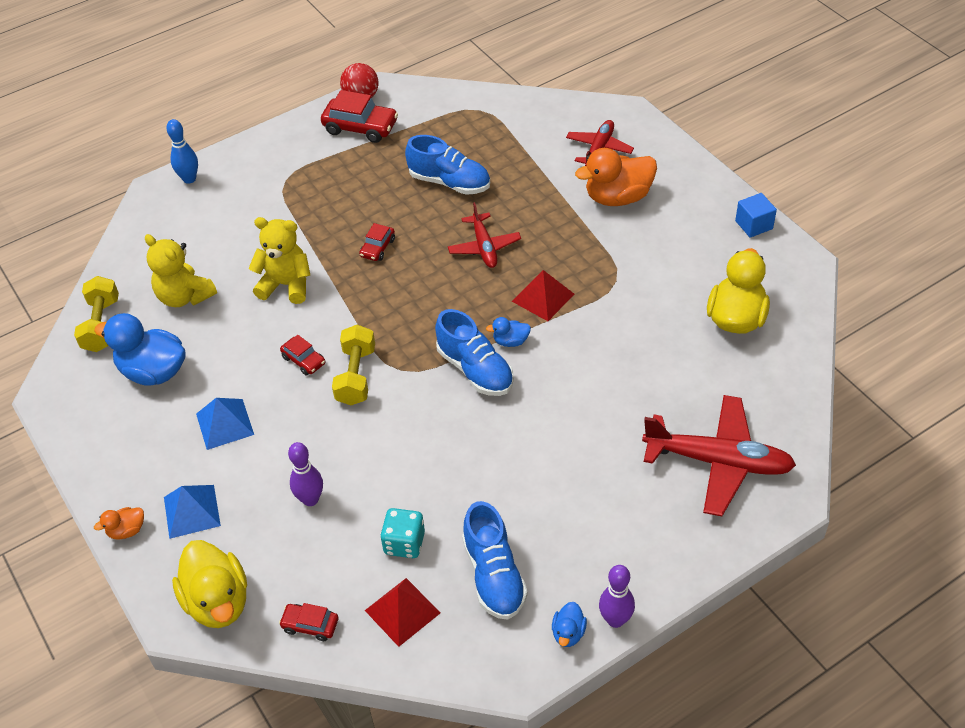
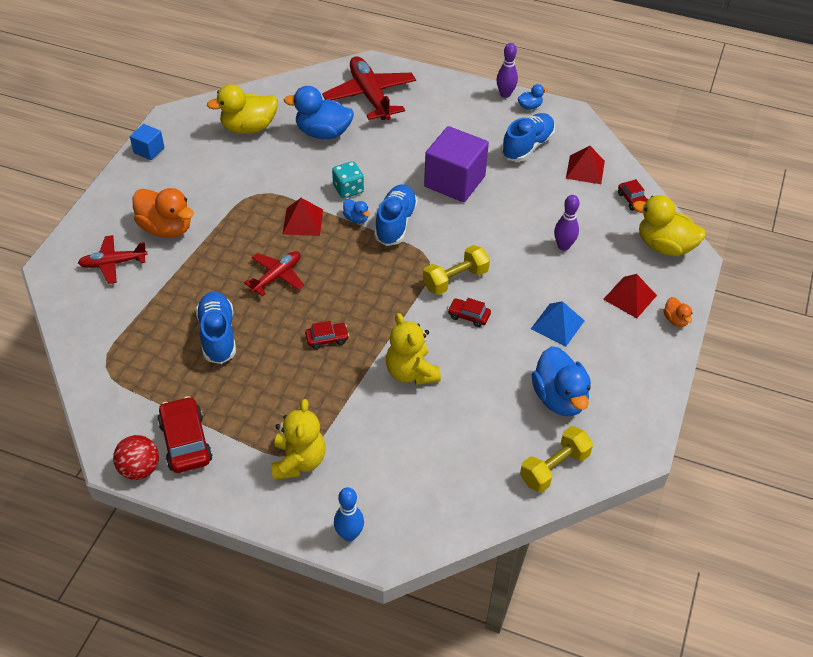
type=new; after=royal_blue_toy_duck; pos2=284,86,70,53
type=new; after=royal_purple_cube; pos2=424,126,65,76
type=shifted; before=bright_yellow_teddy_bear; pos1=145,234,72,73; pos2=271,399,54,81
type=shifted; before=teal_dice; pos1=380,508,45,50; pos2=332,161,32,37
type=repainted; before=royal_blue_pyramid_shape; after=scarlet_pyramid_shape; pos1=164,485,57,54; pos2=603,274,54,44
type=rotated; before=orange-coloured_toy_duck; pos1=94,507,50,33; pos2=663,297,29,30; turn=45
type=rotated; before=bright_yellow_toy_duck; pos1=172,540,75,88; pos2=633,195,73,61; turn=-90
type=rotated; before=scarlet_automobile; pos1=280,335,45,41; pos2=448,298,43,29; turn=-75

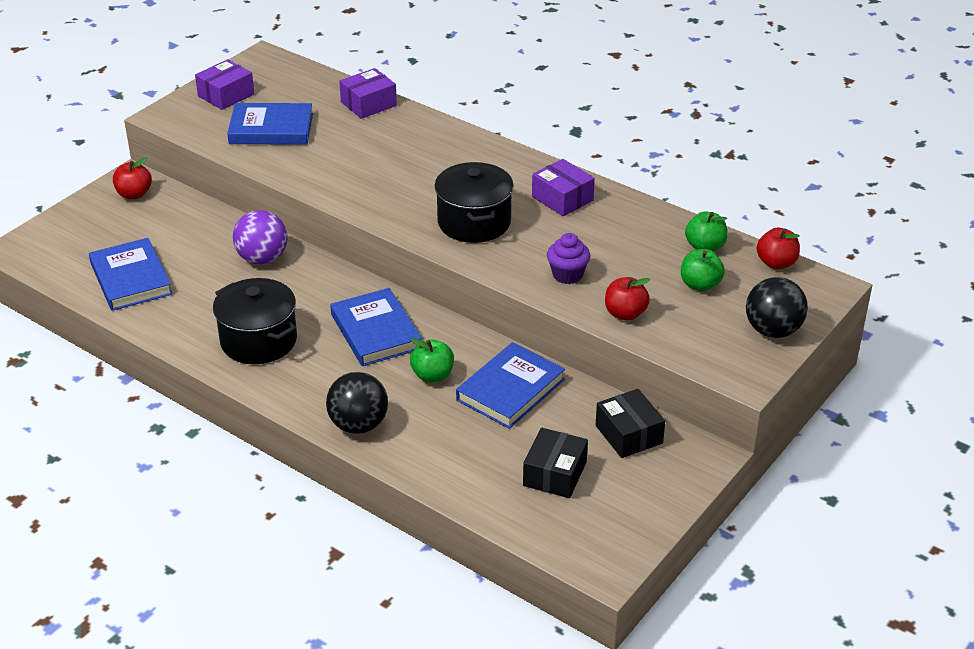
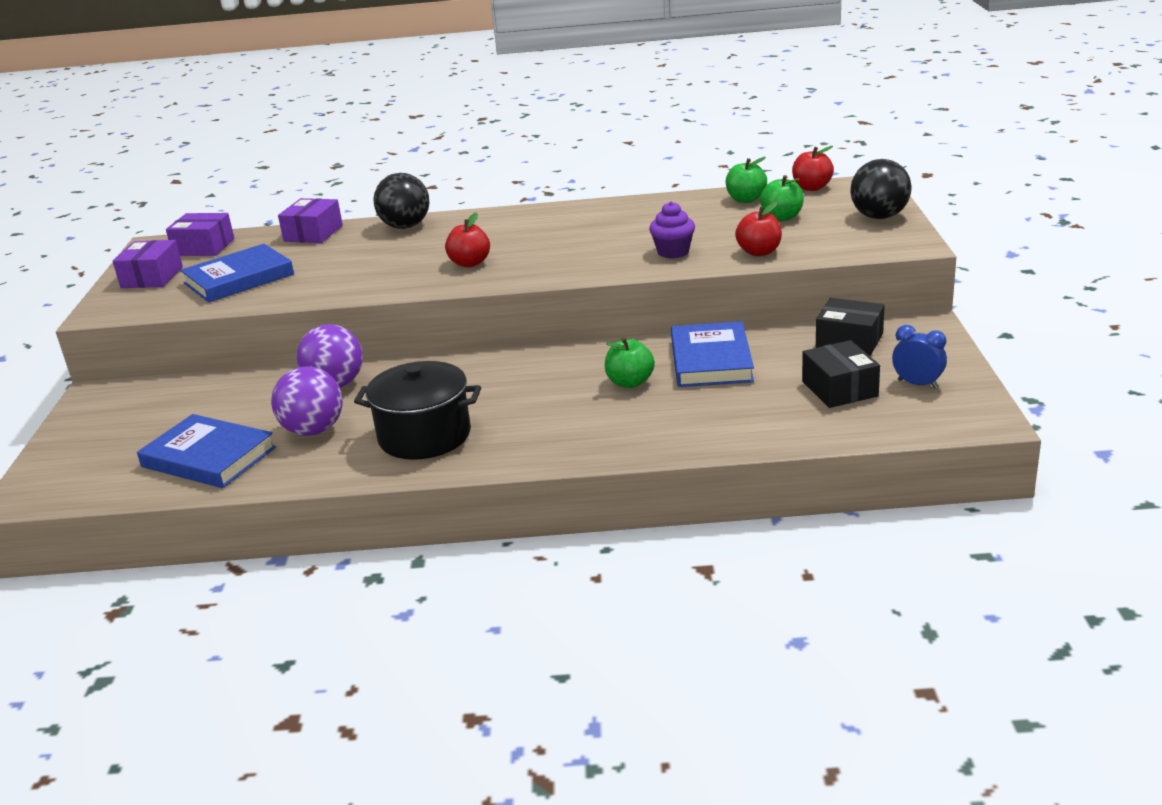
type=gone; before=royal_blue_hardcover; pos1=330,288,92,78
type=gone; before=jet-black_stockpot; pos1=434,162,80,81
type=new; after=royal_purple_ball; pos2=271,367,72,69
type=new; after=royal_blue_bedside_clock; pos2=892,325,55,64
type=shifted; before=scarlet_apple_fruit; pos1=113,157,39,42; pos2=445,212,45,55
type=shifted; before=jet-black_ball; pos1=326,372,62,62; pos2=373,173,56,56
type=shifted; before=royal_purple_package; pos1=532,159,63,57; pos2=166,213,69,43

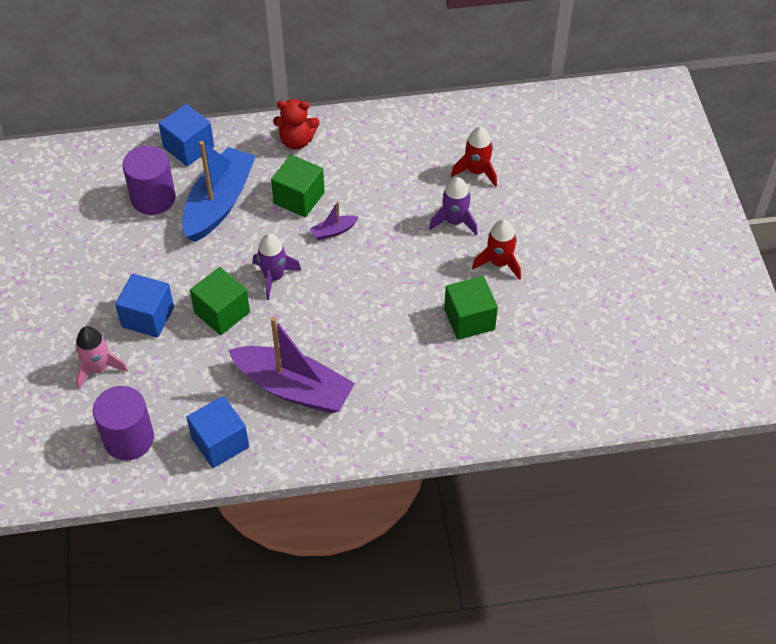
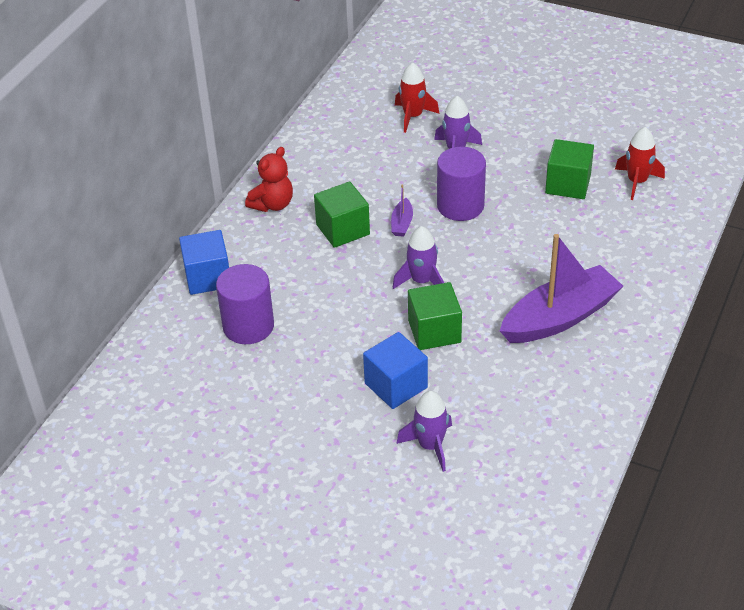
type=gone; before=royal_blue_toy_boat; pos1=183,141,73,101
type=gone; before=royal_blue_cube; pos1=186,396,63,72
type=shifted; before=royal_purple_solid_cylinder; pos1=93,386,61,74; pos2=437,147,49,74
type=shifted; before=scarlet_toy_rocket; pos1=472,219,49,61; pos2=615,127,50,73
type=repainted; before=rosy_toy_rocket; after=royal_purple_toy_rocket; pos1=75,326,53,64; pos2=396,391,56,81

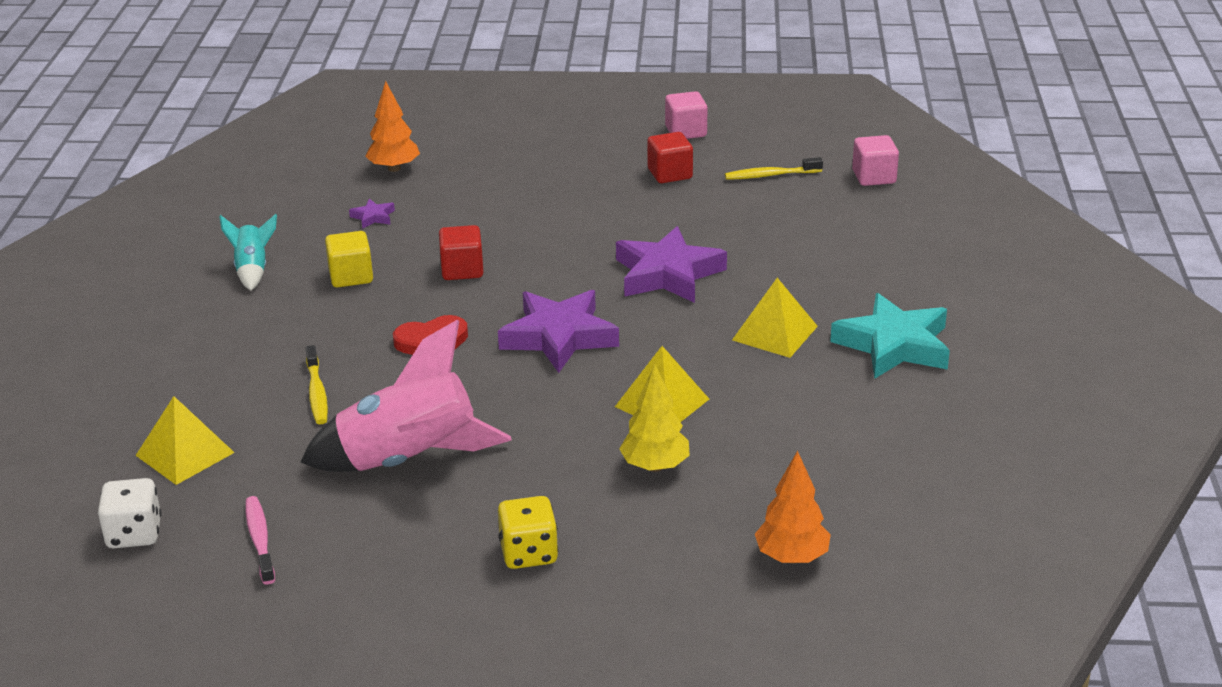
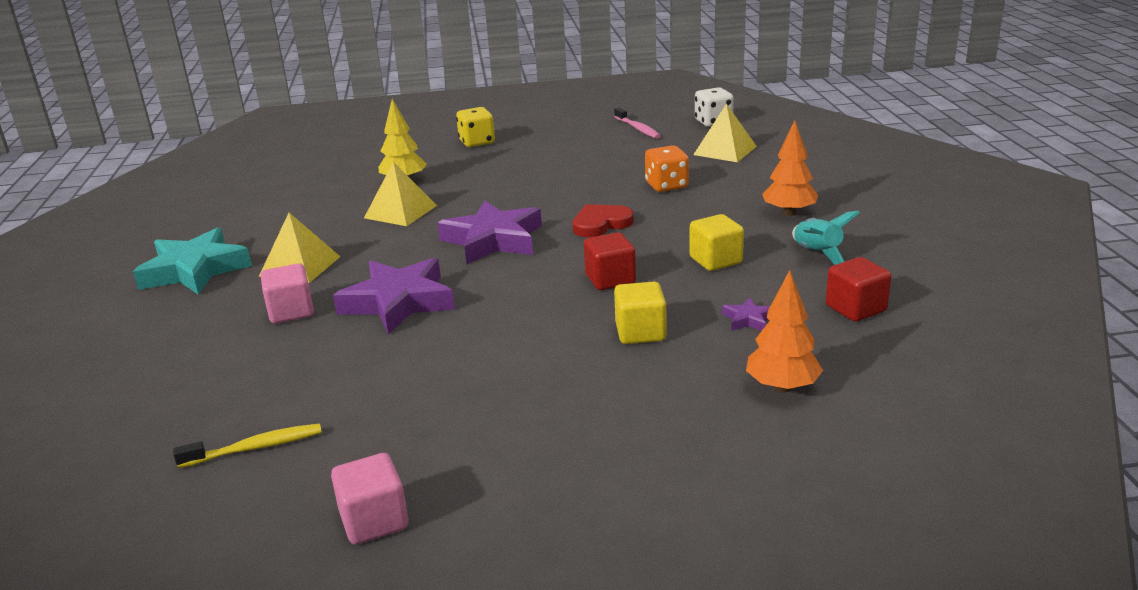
type=gone; before=rosy_toy_rocket; pos1=300,320,211,152
type=new; after=bright_yellow_cube; pos2=614,282,53,62
type=shifted; before=scarlet_cube; pos1=647,132,46,51; pos2=826,257,66,65
type=shifted; before=orange-coloured_tree; pos1=755,450,76,113; pos2=762,120,56,96
type=shifted; before=rosy_cube; pos1=852,135,47,51; pos2=261,263,53,61
type=swapped; before=bright_yellow_tooth_brush; after=orange-coloured_dice; pos1=306,345,22,79; pos2=645,145,44,47

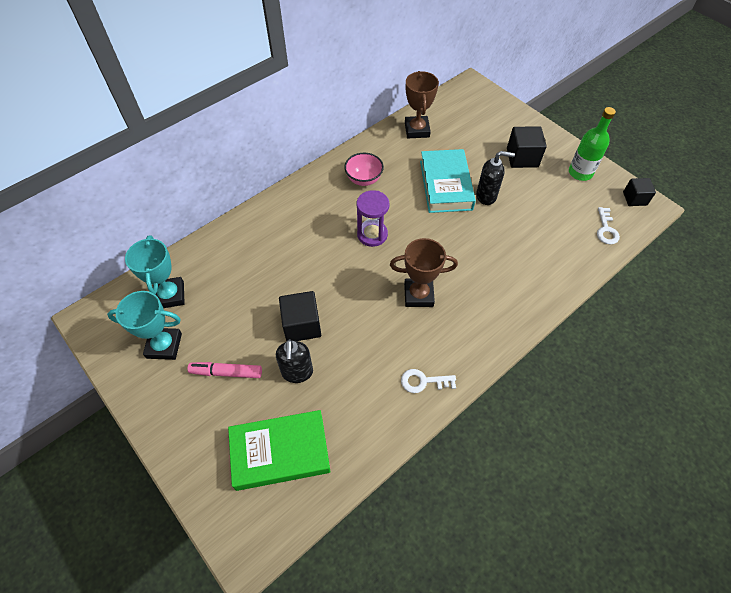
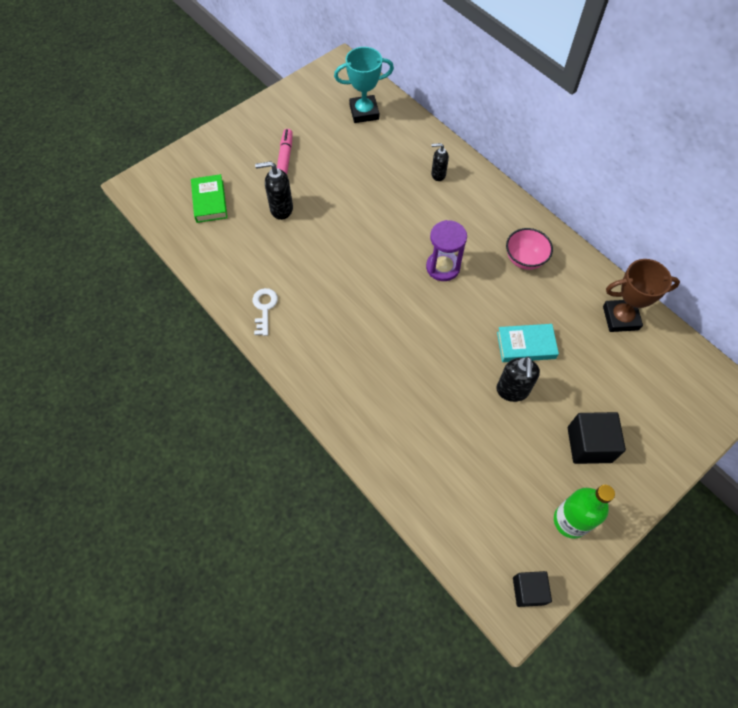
type=gone; before=teal_trophy; pos1=107,291,75,69
type=gone; before=jet-black_cube; pos1=279,291,42,50
type=gone; before=russet_trophy; pos1=390,238,68,69
type=gone; before=snow-white_key; pos1=597,207,23,38
type=new; after=jet-black_pump_bottle; pos2=431,143,18,38
type=scaled; before=leaf-green_hardcover; pos1=228,410,102,81; pos2=191,174,36,49; scale=0.62
type=scaled; before=teal_hardcover; pos1=420,149,56,64; pos2=497,324,62,38; scale=0.62

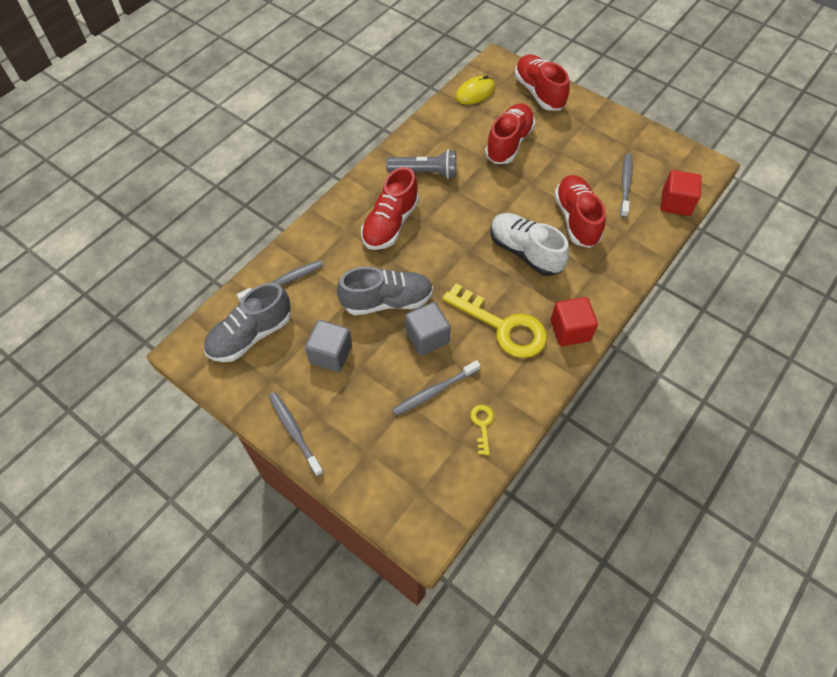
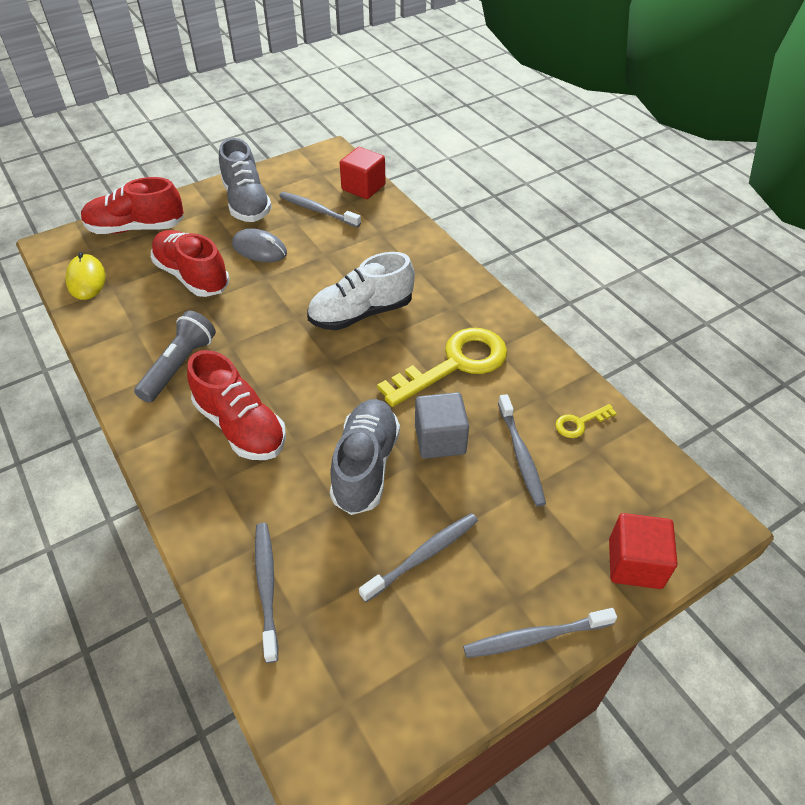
type=gone; before=scarlet_shoe; pos1=554,175,52,73
type=new; after=ash-grey_mouse; pos2=232,229,55,33
type=shifted; before=ash-grey_shoe; pos1=204,283,87,79; pos2=219,138,53,84
type=shifted; before=scarlet_cube; pos1=551,297,47,49; pos2=609,513,69,76
type=swapped; before=ash-grey_cube; after=ash-grey_tooth_brush; pos1=305,320,47,52; pos2=359,513,119,89
type=rotated; before=bright_yellow_key; pos1=470,405,24,50; pos2=555,404,62,34; turn=-45

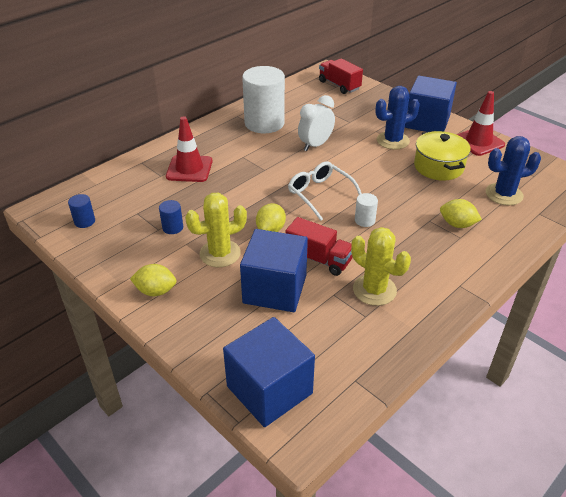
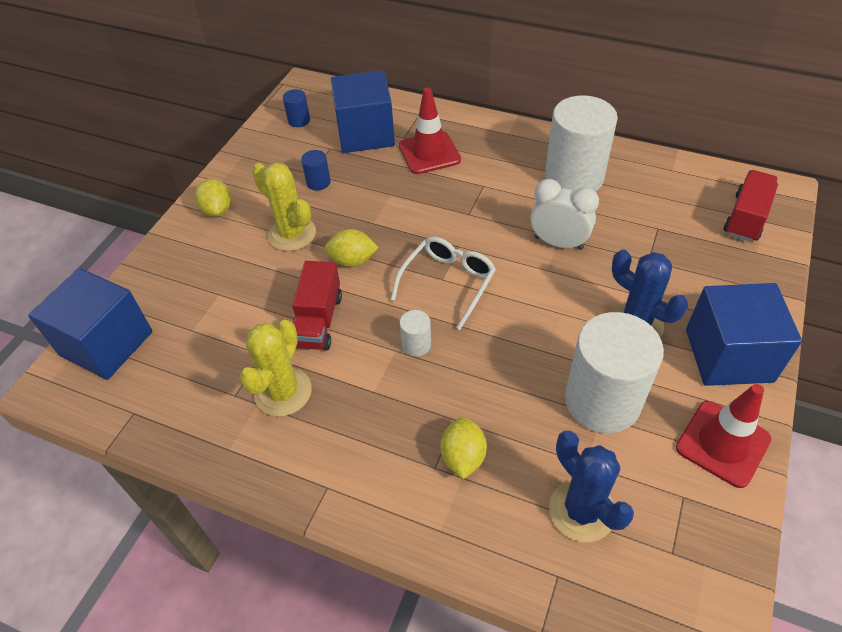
type=shifted; before=royal_blue_cube; pos1=240,229,68,83; pos2=331,70,64,83
type=swapped; before=bright_yellow_stockpot; after=snow-white_solid_cylinder; pos1=414,131,57,50; pos2=565,312,99,121

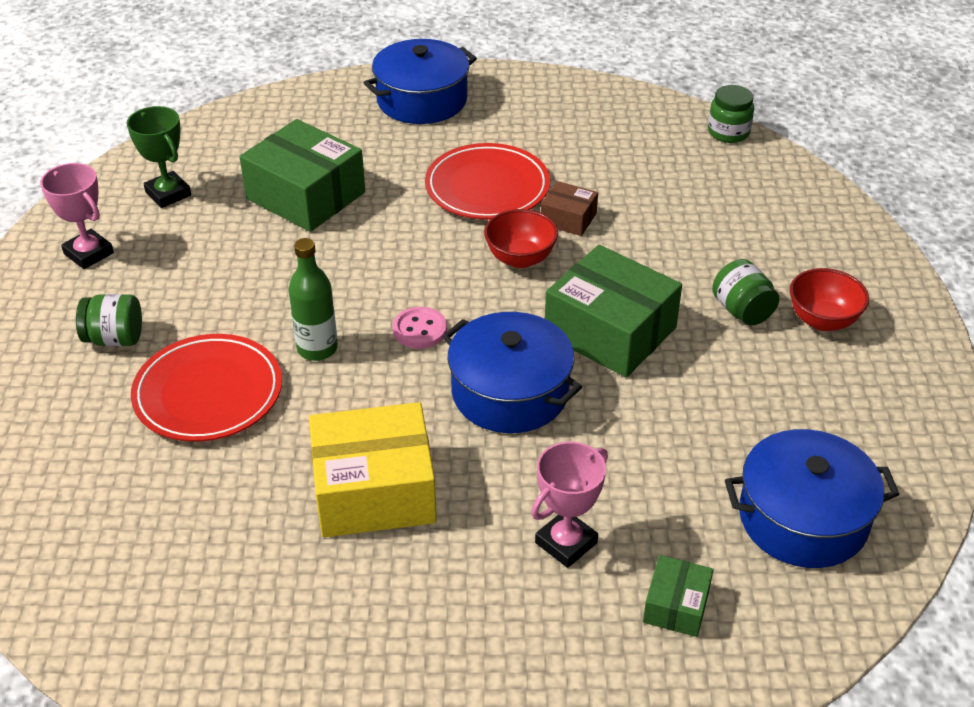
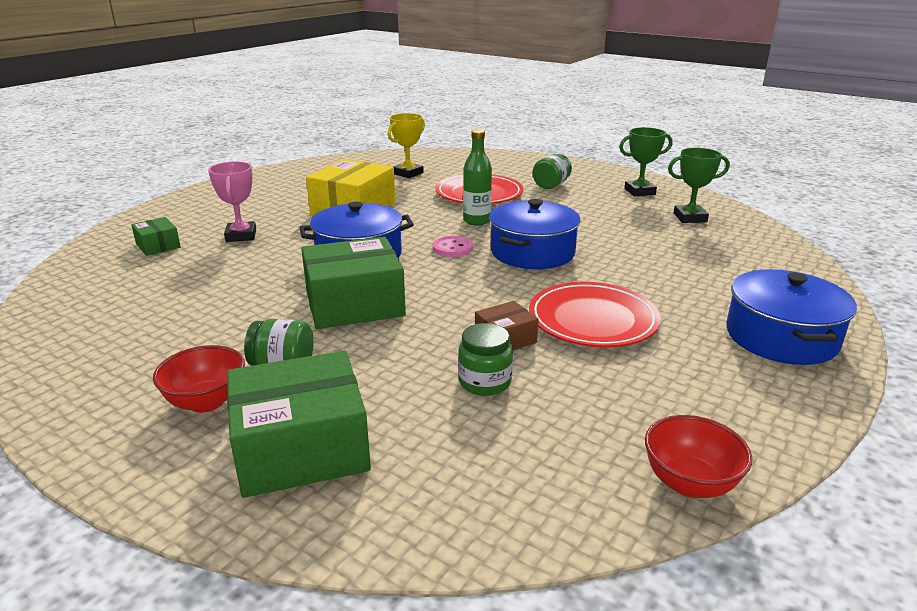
type=new; after=bright_yellow_trophy; pos2=388,113,37,65
type=shifted; before=leaf-green_package; pos1=239,119,126,113; pos2=227,351,144,147
type=shifted; before=scarlet_deep_dish; pos1=484,209,74,59; pos2=645,415,107,83
type=shifted; before=leaf-green_preserve_jar; pos1=708,85,46,58; pos2=458,323,55,73
type=shifted; before=royal_blue_stockpot; pos1=725,429,174,139; pos2=489,199,92,70
type=repainted; before=rosy_trophy; after=leaf-green_trophy; pos1=40,163,74,106; pos2=619,127,54,69

